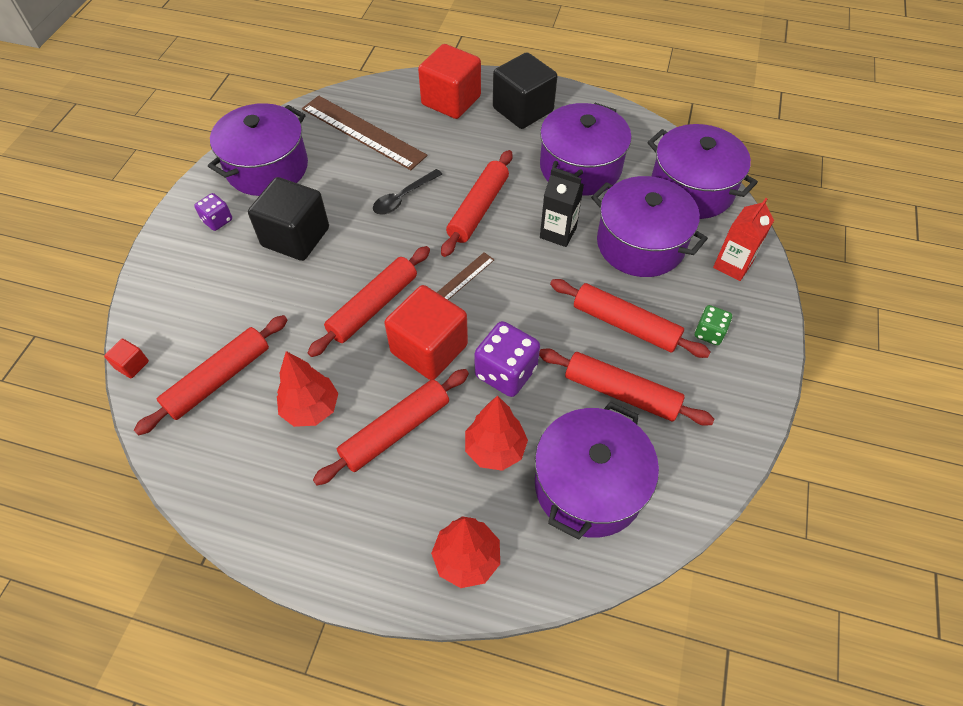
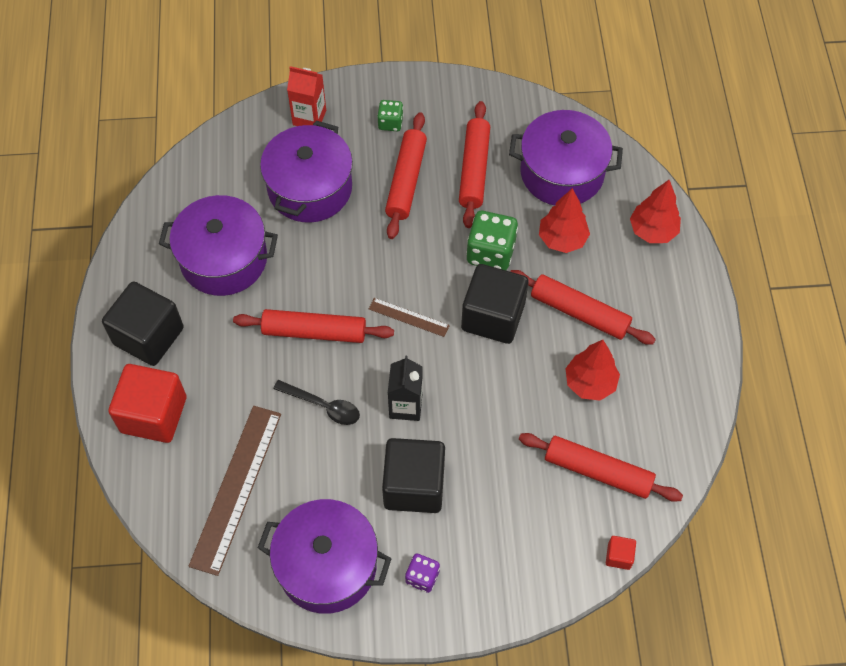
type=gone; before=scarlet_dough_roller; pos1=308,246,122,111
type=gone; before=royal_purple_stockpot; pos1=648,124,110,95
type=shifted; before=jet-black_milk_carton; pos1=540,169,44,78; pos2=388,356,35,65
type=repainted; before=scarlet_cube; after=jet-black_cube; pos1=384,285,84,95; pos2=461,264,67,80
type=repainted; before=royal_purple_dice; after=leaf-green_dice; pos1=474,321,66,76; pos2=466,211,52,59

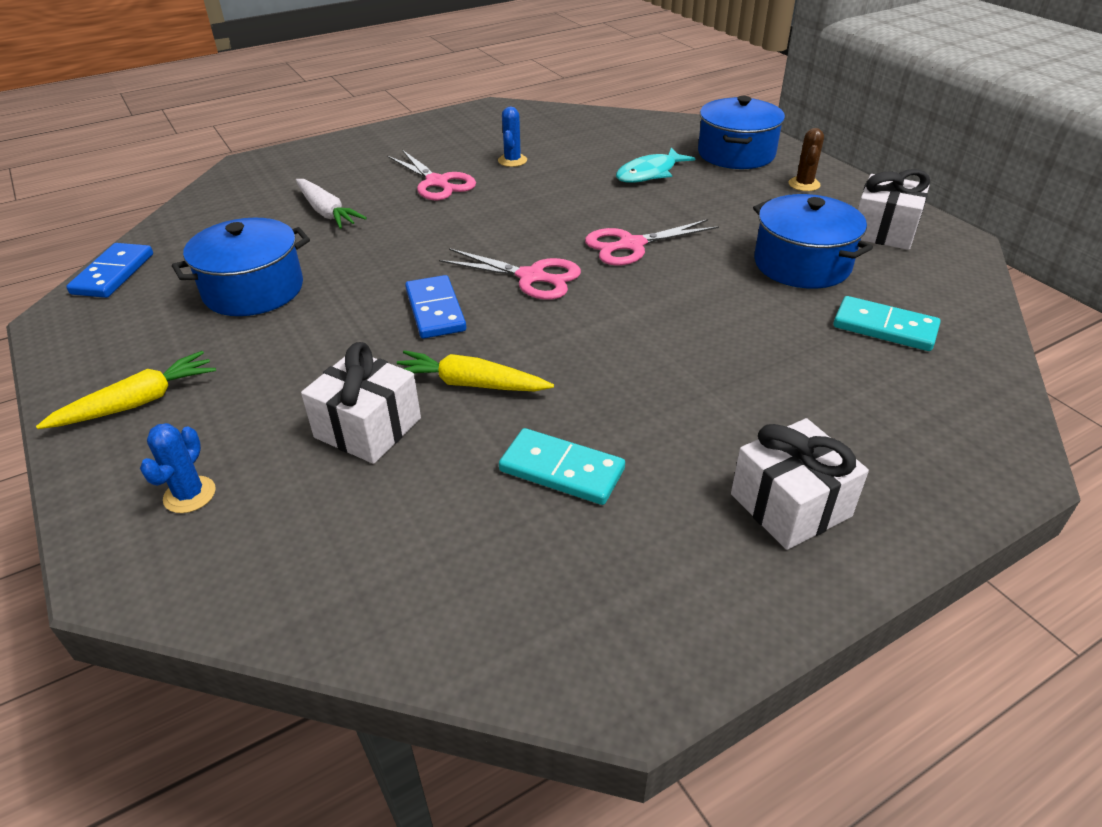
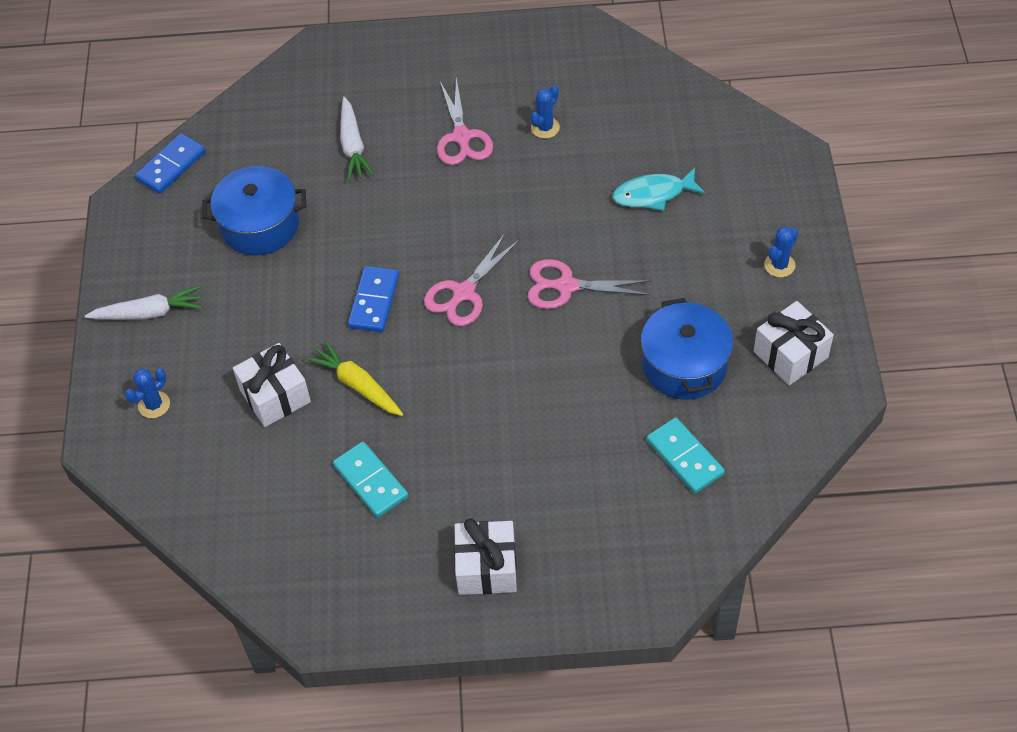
type=gone; before=royal_blue_stockpot; pos1=698,96,87,73
type=repainted; before=bright_yellow_toy_carrot; after=snow-white_toy_carrot; pos1=36,351,180,78; pos2=85,286,117,34
type=repainted; before=russet_cactus; after=royal_blue_cactus; pos1=789,128,35,63; pos2=764,227,34,50
type=rotated; before=rosy_scissors; pos1=439,248,142,52; pos2=424,232,96,94; turn=75

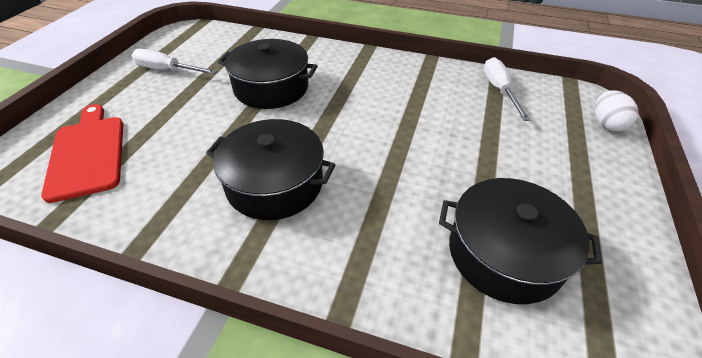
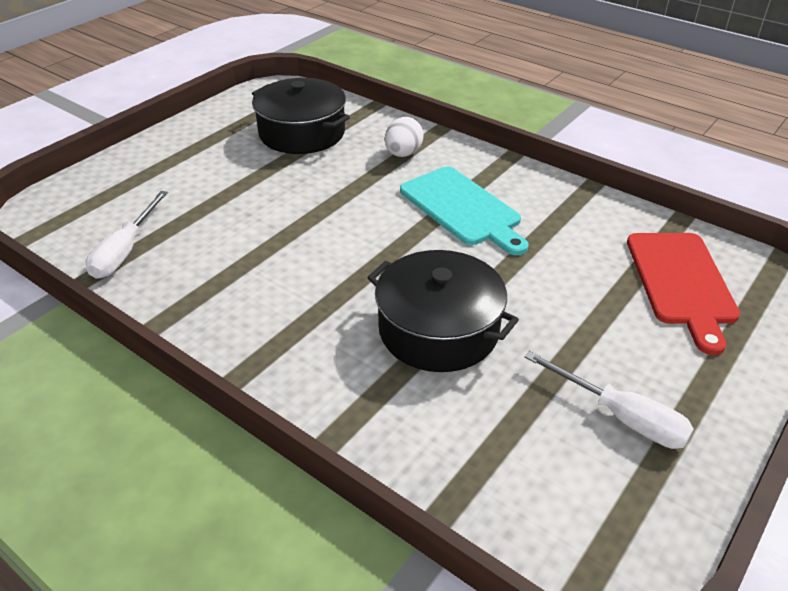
type=shifted; before=snow-white_egg; pos1=595,90,43,41; pos2=385,117,39,40
type=swapped; before=jet-black_stockpot; after=teal_chopping_board; pos1=206,119,130,101; pos2=400,167,129,88

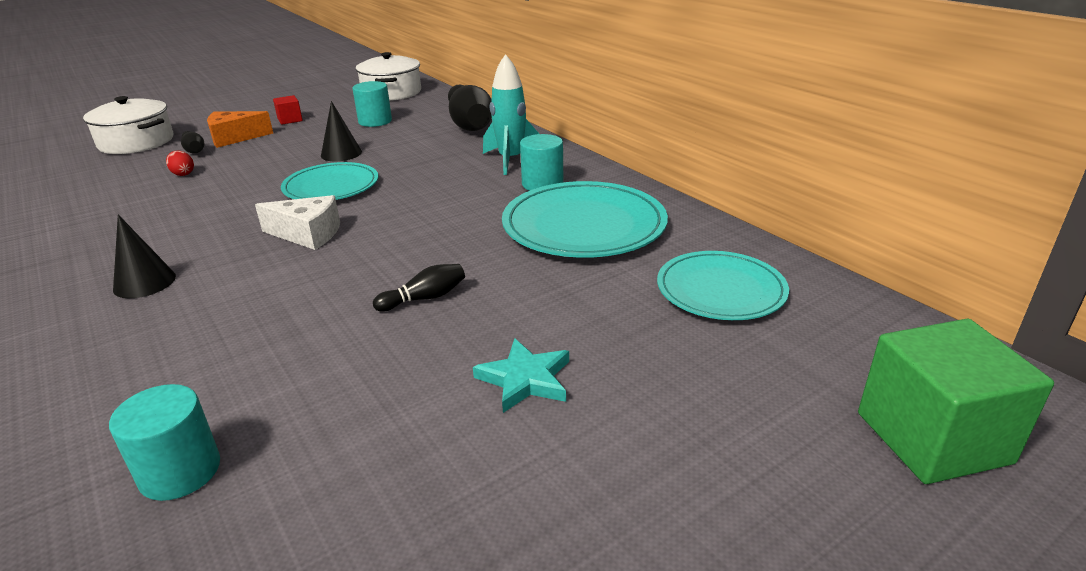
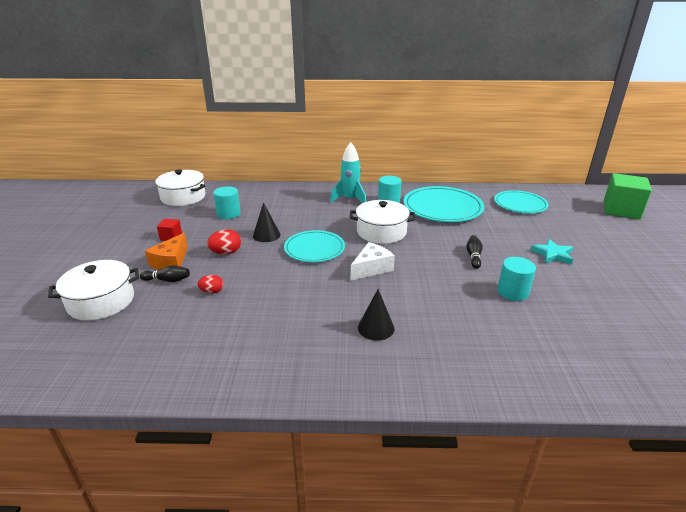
type=gone; before=jet-black_skittle; pos1=448,85,44,46
type=new; after=scarlet_egg; pos2=207,229,34,25
type=new; after=snow-white_stockpot; pos2=350,200,66,44
type=shifted; before=teal_solid_cylinder; pos1=109,384,111,117; pos2=497,257,39,44

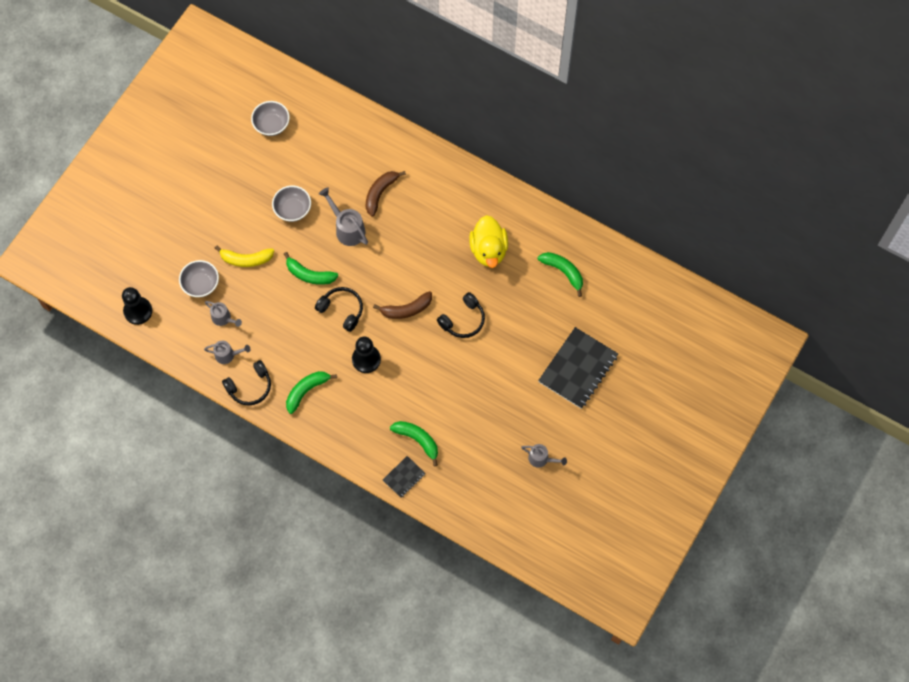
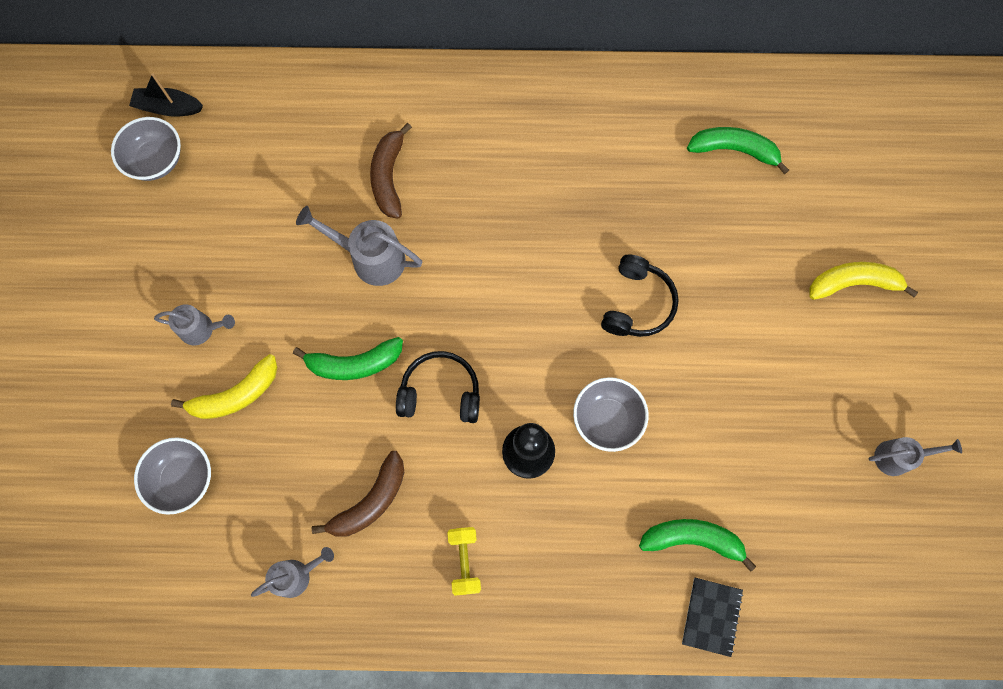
type=gone; before=jet-black_game_pawn; pos1=122,287,30,38
type=gone; before=jet-black_over-ear_headphones; pos1=222,360,49,46
type=gone; before=bright_yellow_toy_duck; pos1=469,215,39,53
type=new; after=jet-black_toy_boat; pos2=129,73,74,44
type=shifted; before=ash-grey_watering_pot; pos1=205,301,37,26; pos2=154,304,81,41
type=shifted; before=ash-grey_deep_dish; pos1=272,186,39,36; pos2=573,377,76,75
type=shifted; before=russet_banana_fruit; pos1=373,291,59,28; pos2=312,451,92,85
type=swapped; before=leaf-green_banana_fruit; after=bright_yellow_free_weight; pos1=286,371,51,43; pos2=447,527,34,69
type=swapped; before=jet-black_notepad; after=bright_yellow_banana_fruit; pos1=538,327,80,82; pos2=809,262,109,38

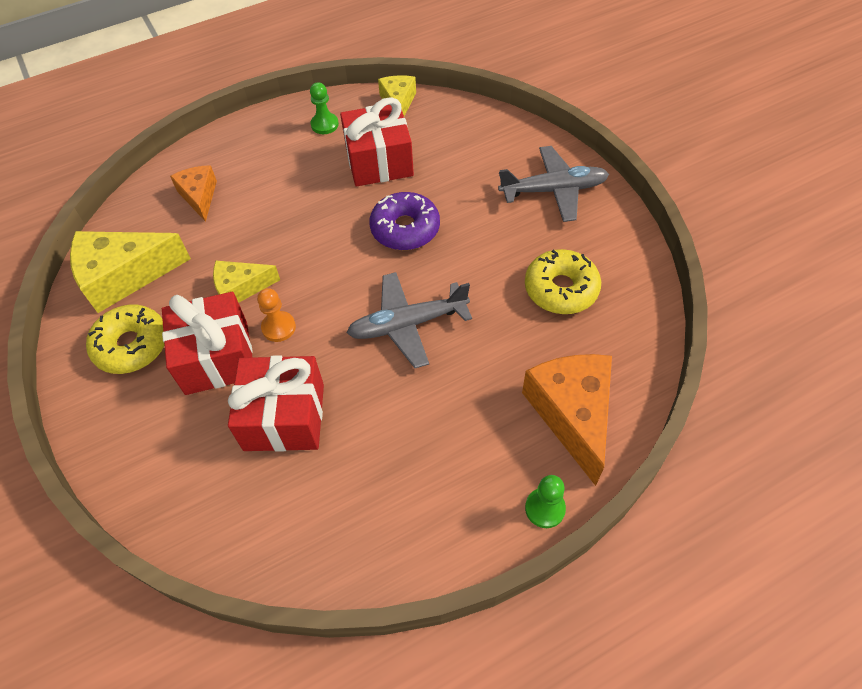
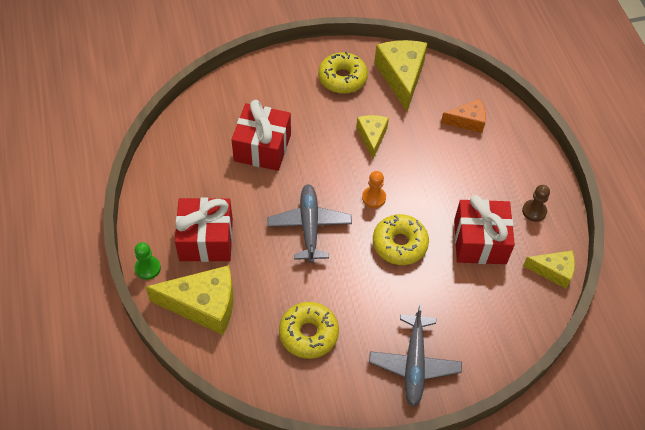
type=shifted; before=scarlet_wrapped_gift; pos1=162,292,91,103; pos2=175,197,58,65
type=shifted; before=orange-coloured_game_pawn; pos1=257,288,39,54; pos2=362,171,24,37
type=repainted; before=leaf-green_game_pawn; after=russet_game_pawn; pos1=310,82,29,52; pos2=522,185,28,37
type=repainted; before=royal_purple_glazed_donut; after=bright_yellow_glazed_donut; pos1=369,192,71,58; pos2=373,214,56,51
type=repainted; before=orange-coloured_cheese; after=bright_yellow_cheese; pos1=522,354,90,132; pos2=146,265,87,70

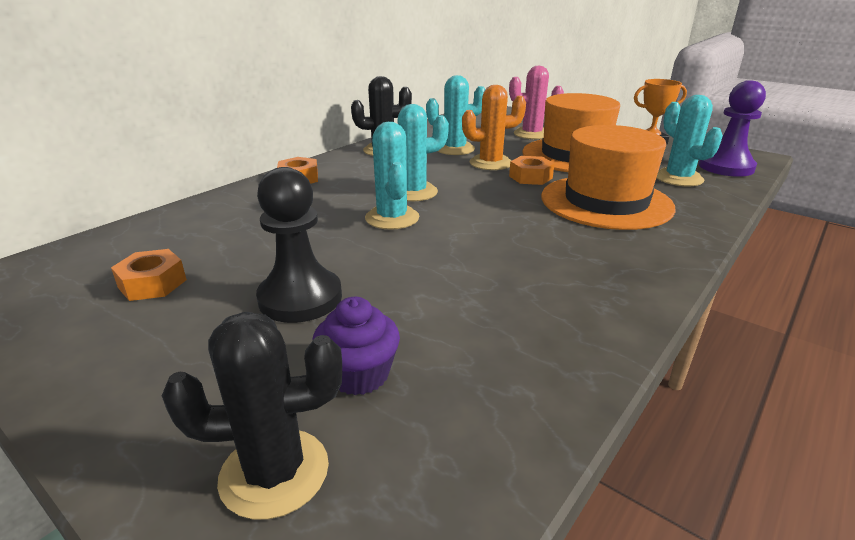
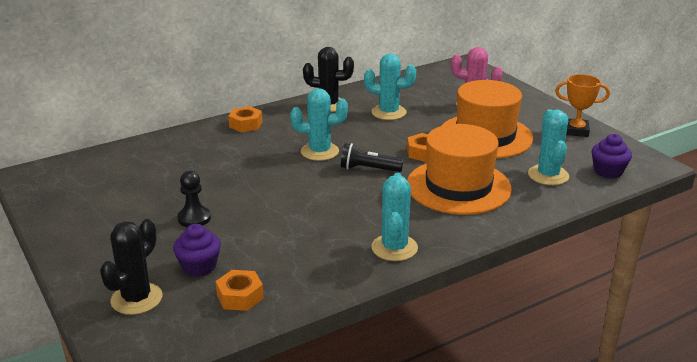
type=gone; before=orange-coloured_cactus; pos1=462,85,64,85
type=new; after=jet-black_torch; pos2=341,143,63,29
type=shifted; before=orange-coloured_nut; pos1=111,249,76,52; pos2=215,270,49,41
type=shifted; before=teal_cactus; pos1=365,122,54,108; pos2=371,173,47,88
type=swapped; before=royal_purple_game_pawn; after=royal_purple_cupcake; pos1=699,80,67,97; pos2=592,134,40,45
type=rotated; before=jet-black_cactus; pos1=162,312,180,208; pos2=100,219,62,96; turn=-75
type=scaled; before=jet-black_game_pawn; pos1=256,167,86,156; pos2=177,171,34,56; scale=0.64

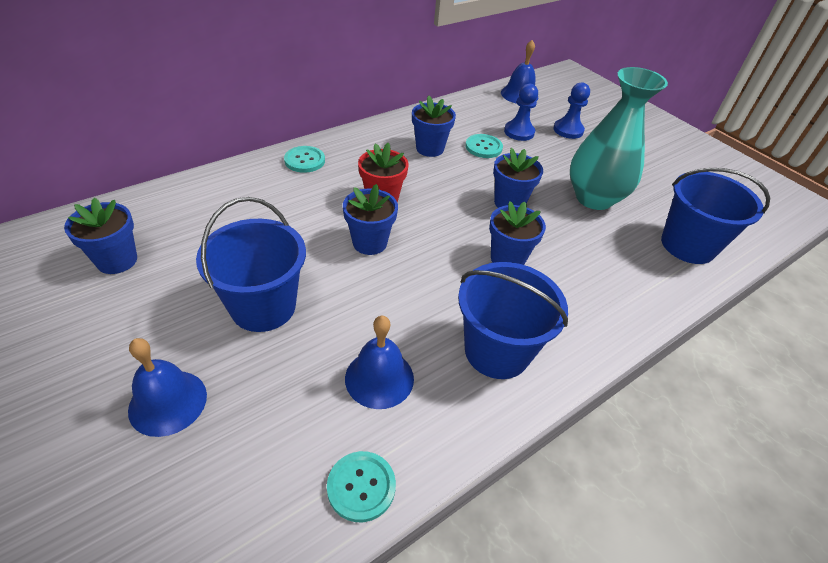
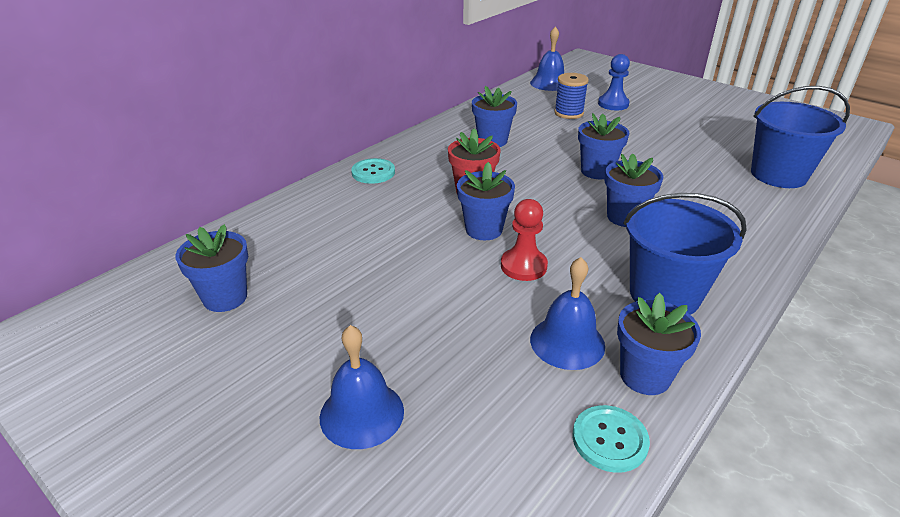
type=gone; before=royal_blue_bucket; pos1=196,197,110,135
type=gone; before=teal_shirt_button; pos1=465,134,38,24
type=gone; before=teal_flower_vase; pos1=570,67,98,143
type=new; after=scarlet_game_pawn; pos2=501,199,47,82
type=new; after=royal_blue_potted_plant; pos2=617,293,84,102
type=swapped; before=royal_blue_game_pawn; after=royal_blue_reel_of_thread; pos1=504,84,34,57; pos2=554,73,35,46

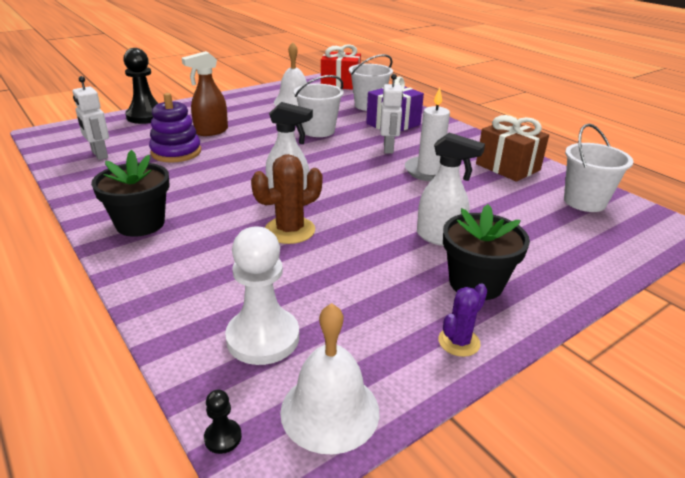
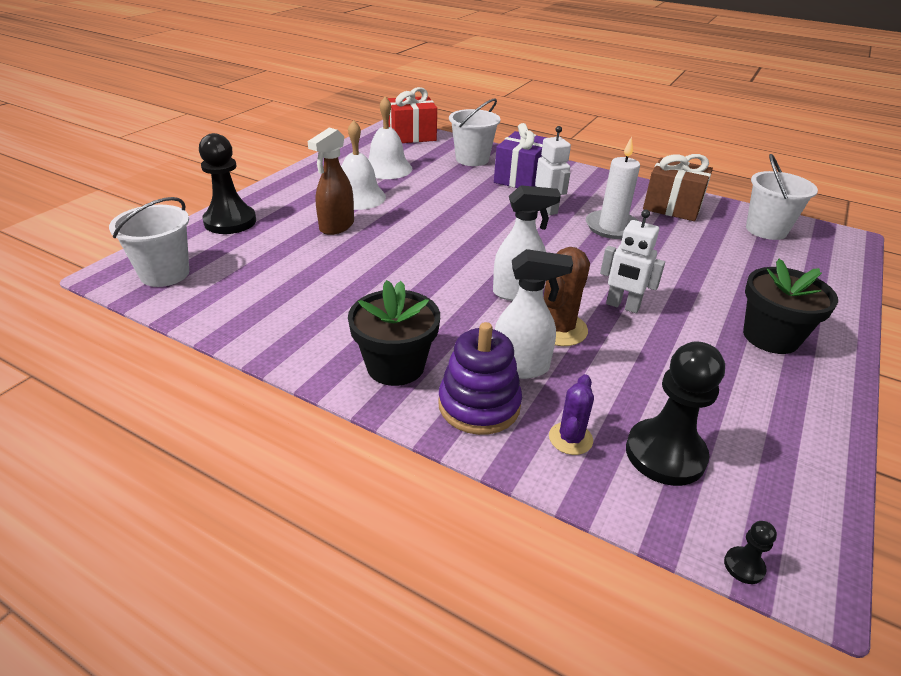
type=shifted; before=snow-white_robot; pos1=73,76,36,84; pos2=600,210,65,103
type=shifted; before=royal_purple_stacking_rings; pos1=149,93,52,70; pos2=438,322,84,113
type=shifted; before=snow-white_school_bell; pos1=280,303,99,151; pos2=341,120,45,90
type=shifted; before=snow-white_bucket; pos1=294,75,50,62; pos2=109,197,80,90
type=shifted; before=snow-white_sprayer; pos1=417,133,68,113; pos2=495,249,78,130
type=shifted; before=royal_purple_cactus; pos1=438,284,50,73; pos2=549,374,45,81
type=repainted; before=snow-white_game_pawn; after=jet-black_game_pawn; pos1=225,227,74,138; pos2=626,342,99,144

